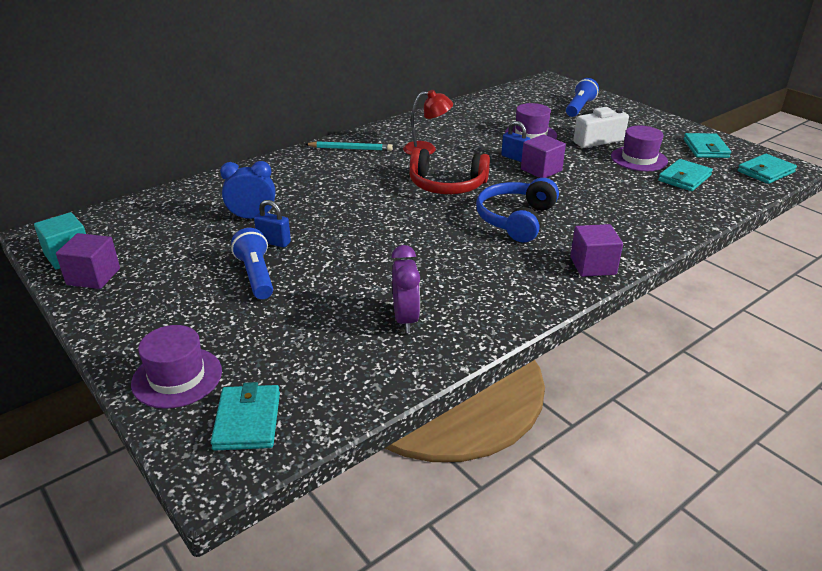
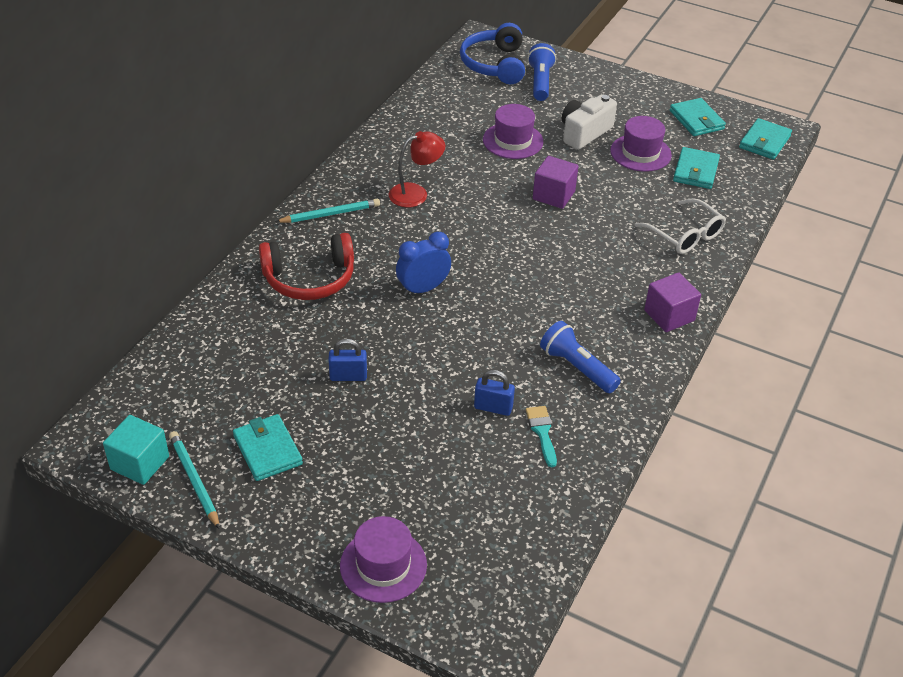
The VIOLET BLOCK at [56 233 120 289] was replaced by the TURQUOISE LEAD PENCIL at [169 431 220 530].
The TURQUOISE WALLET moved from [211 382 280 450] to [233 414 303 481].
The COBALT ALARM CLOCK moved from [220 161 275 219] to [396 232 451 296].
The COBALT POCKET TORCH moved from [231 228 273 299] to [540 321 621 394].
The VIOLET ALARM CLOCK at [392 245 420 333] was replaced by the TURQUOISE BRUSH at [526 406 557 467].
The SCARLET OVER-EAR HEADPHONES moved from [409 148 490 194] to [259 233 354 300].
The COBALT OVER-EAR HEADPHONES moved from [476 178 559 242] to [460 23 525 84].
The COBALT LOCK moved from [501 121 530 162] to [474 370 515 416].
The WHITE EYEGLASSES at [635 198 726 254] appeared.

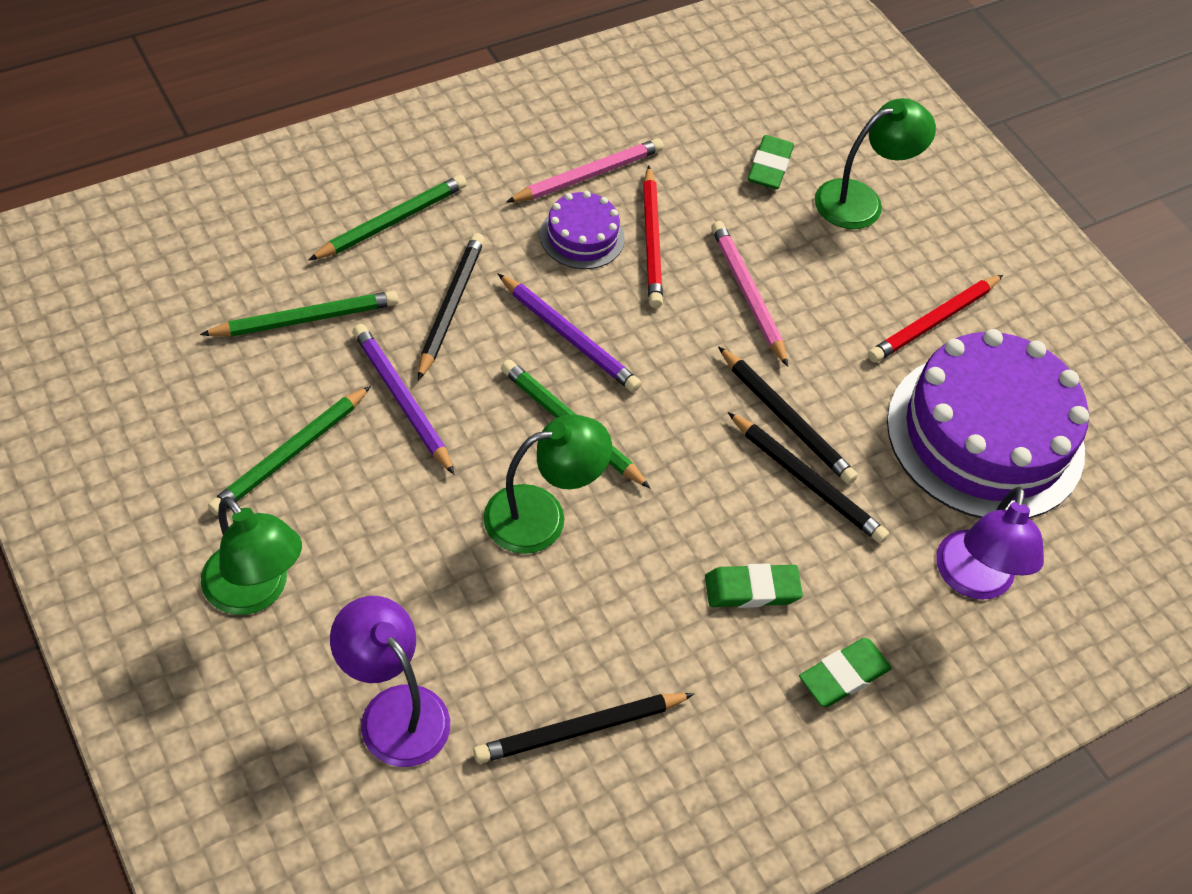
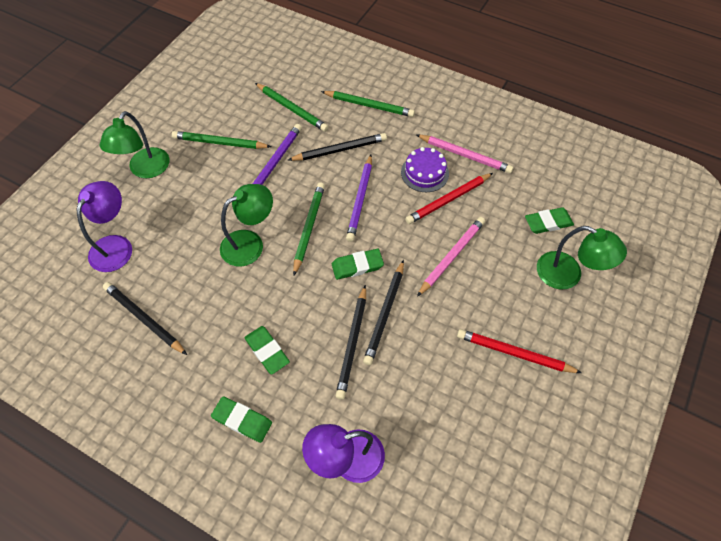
The GREEN LAMP at [483 414 612 554] turned 75 degrees counterclockwise.
The VIOLET LAYER CAKE at [887 329 1089 519] disappeared.
The GREEN ERASER at [332 249 384 280] appeared.

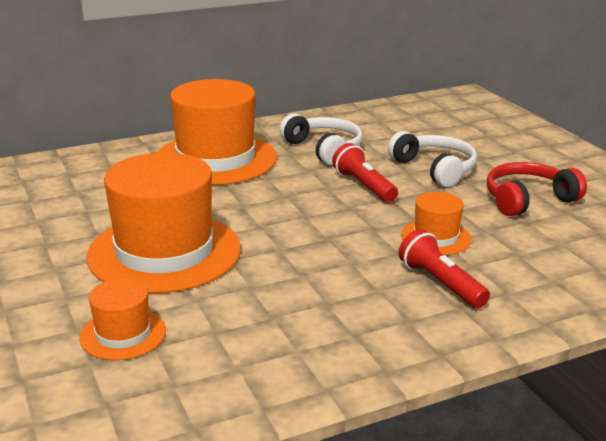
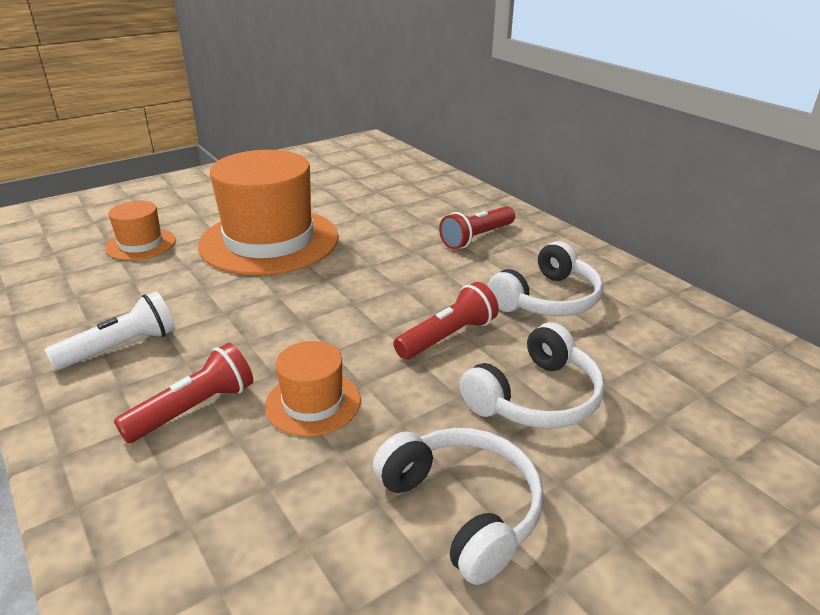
The ORANGE HAT at [157 79 277 185] was replaced by the SCARLET POCKET TORCH at [439 206 515 249].
The SCARLET OVER-EAR HEADPHONES at [487 162 587 216] became the WHITE OVER-EAR HEADPHONES at [373 428 544 585].
The WHITE POCKET TORCH at [45 291 175 371] appeared.

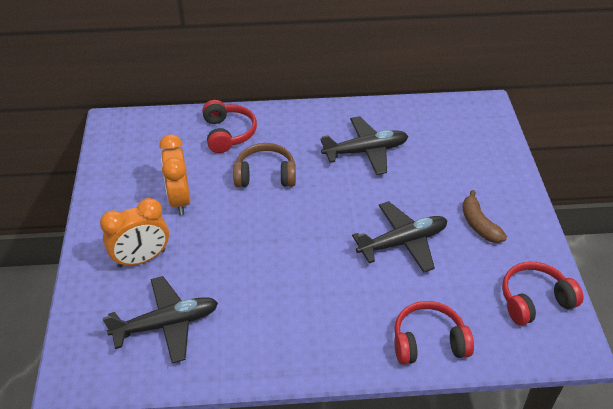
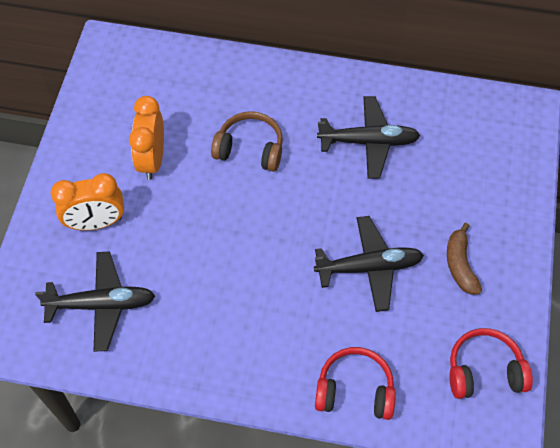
The SCARLET OVER-EAR HEADPHONES at [202 100 257 153] disappeared.

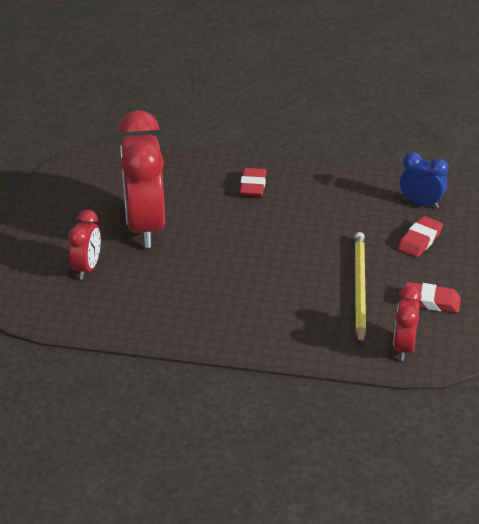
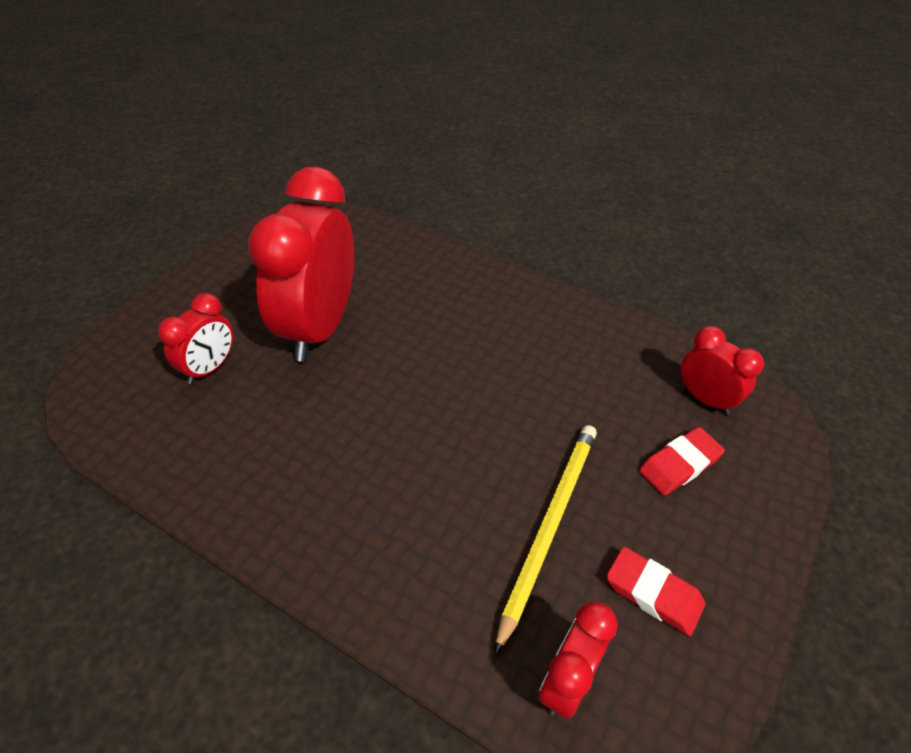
The SCARLET ERASER at [240 168 266 197] disappeared.
The COBALT ALARM CLOCK at [400 152 448 208] became the SCARLET ALARM CLOCK at [681 326 764 415].

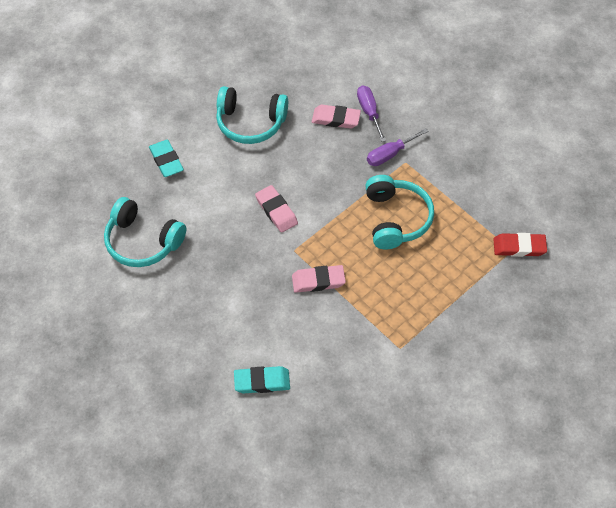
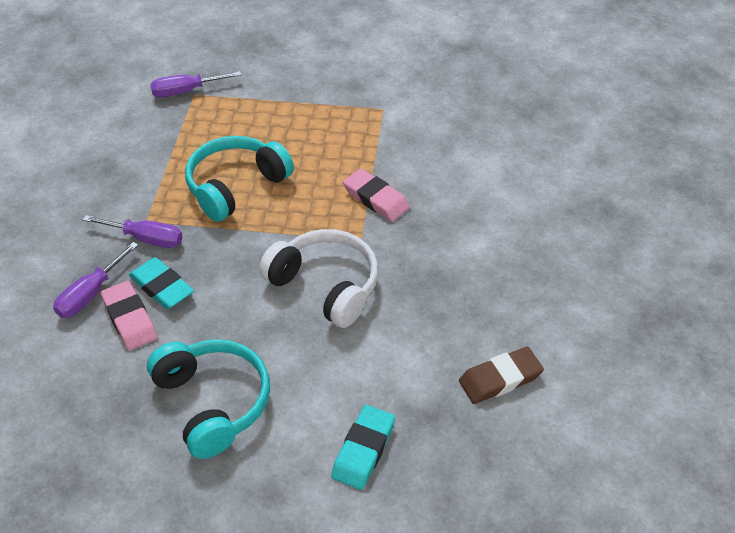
The TURQUOISE OVER-EAR HEADPHONES at [104 197 186 267] was replaced by the RUSSET ERASER at [459 347 544 404].
The TURQUOISE ERASER moved from [234 366 290 393] to [129 257 194 309].
The ROSE-PINK ERASER at [255 185 298 233] was replaced by the WHITE OVER-EAR HEADPHONES at [259 229 378 328].
The SCARLET ERASER at [493 233 547 257] was replaced by the VIOLET HAND SCREWDRIVER at [150 71 241 97].

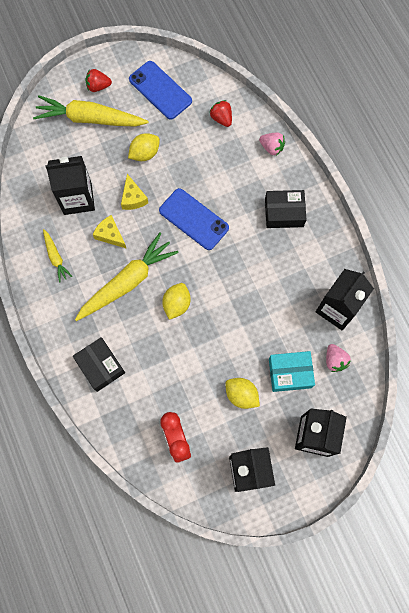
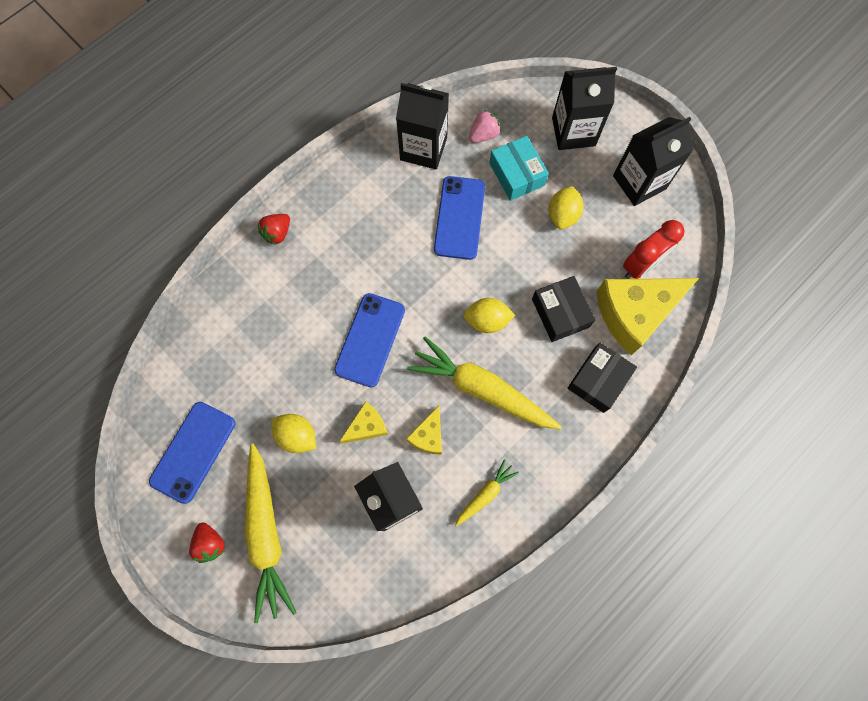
The SCARLET BERRY moved from [209 100 232 127] to [258 214 290 245].
The ROSE-PINK BERRY at [259 132 285 156] disappeared.
The EBONY PACKAGE moved from [265 190 306 228] to [532 276 595 342].
The COBALT MOBILE PHONE at [434 176 485 260] appeared.
The YELLOW CHEESE WEDGE at [596 278 699 355] appeared.

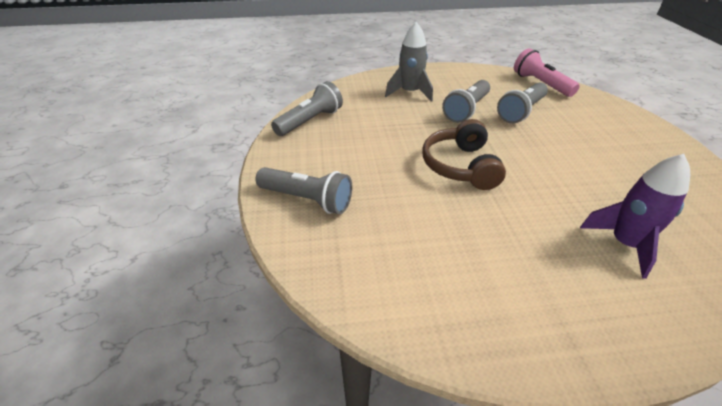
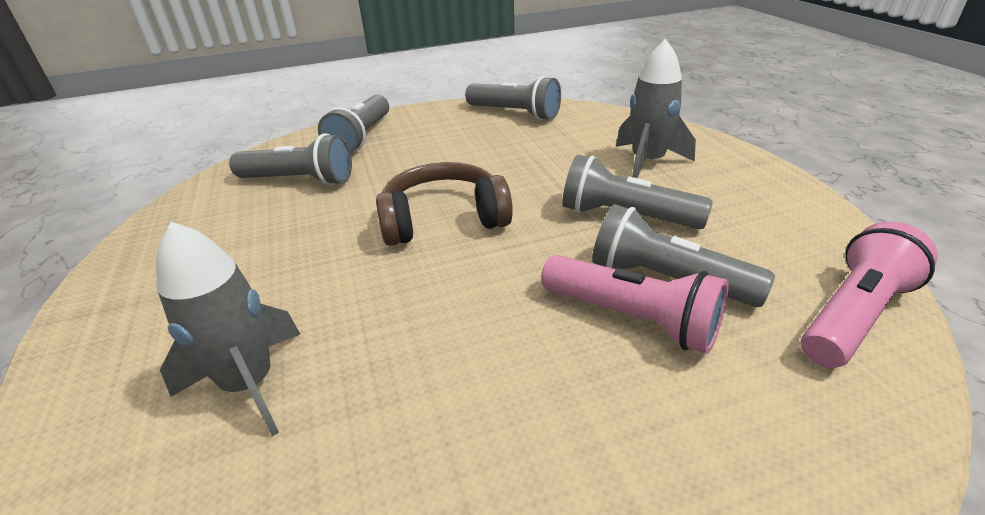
The VIOLET ROCKET at [580 154 690 279] became the GRAY ROCKET at [156 222 300 436].
The GRAY POCKET TORCH at [229 133 352 186] appeared.
The ROSE-PINK POCKET TORCH at [541 255 729 354] appeared.

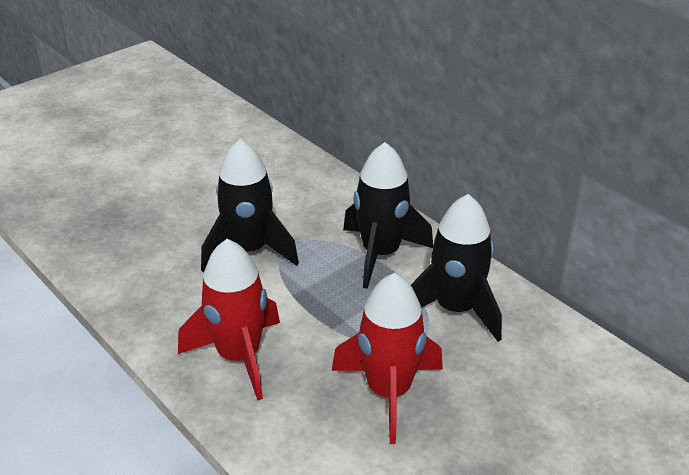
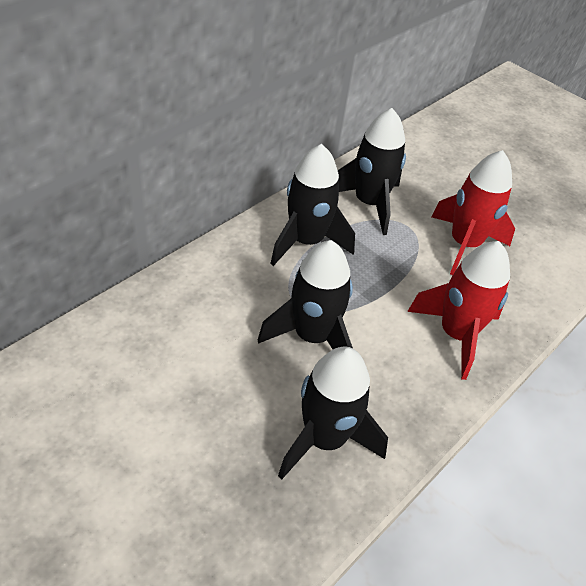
The EBONY ROCKET at [278 347 388 479] appeared.

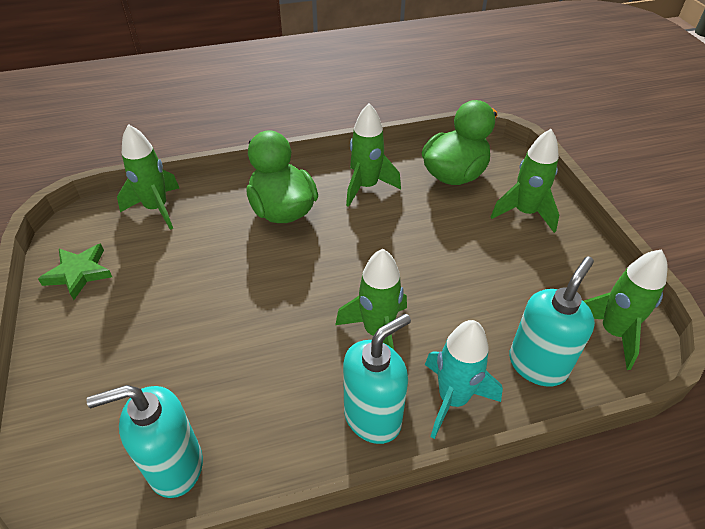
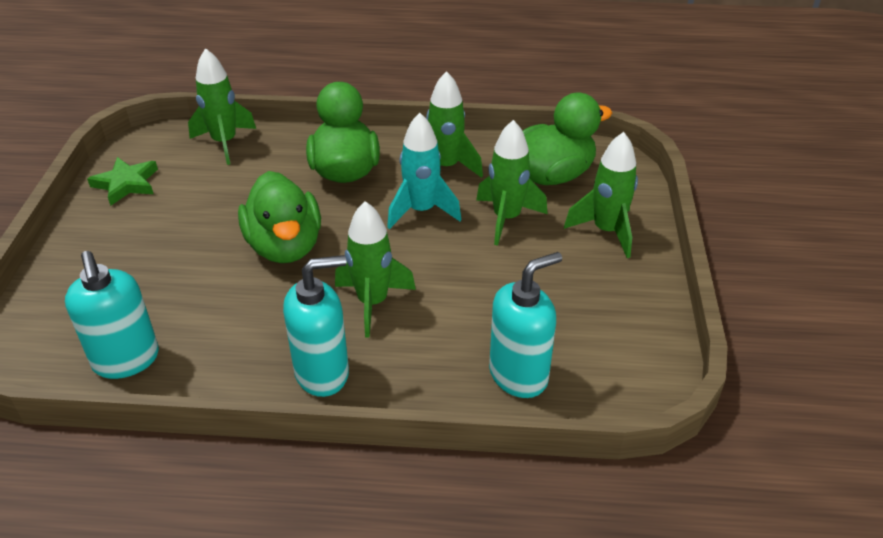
The TURQUOISE PUMP BOTTLE at [86 385 203 498] turned 120 degrees counterclockwise.
The TURQUOISE ROCKET moved from [425 320 503 439] to [387 113 461 229].
The GREEN ROCKET moved from [584 249 668 370] to [476 120 547 246].
The GREEN TOY DUCK at [238 171 321 263] appeared.

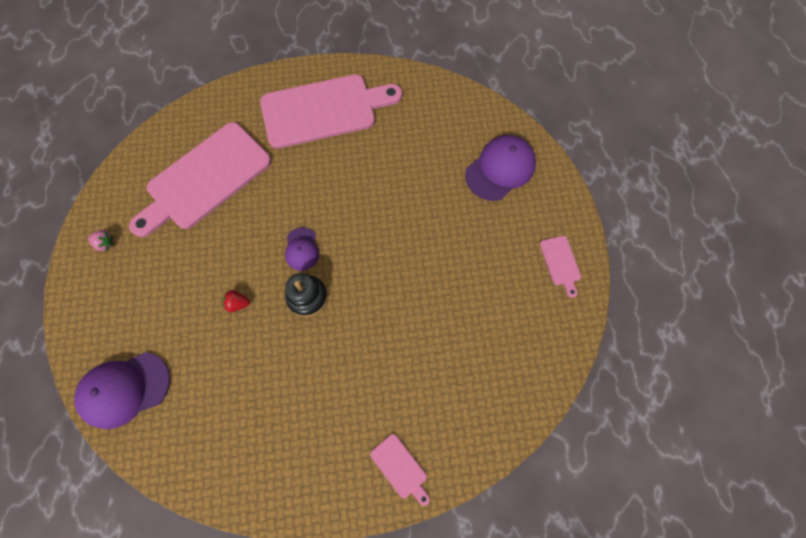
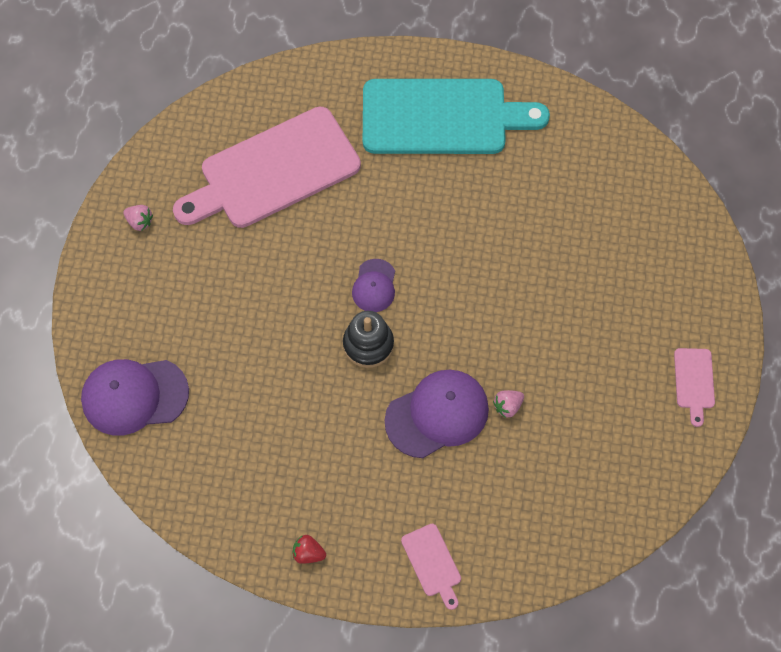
The SCARLET BERRY moved from [222 290 250 312] to [293 535 326 564].
The ROSE-PINK CHOPPING BOARD at [260 74 402 149] became the TURQUOISE CHOPPING BOARD at [363 79 550 154].
The VIOLET PEAKED CAP moved from [465 135 536 201] to [385 370 489 458].
The ROSE-PINK BERRY at [493 390 524 418] appeared.

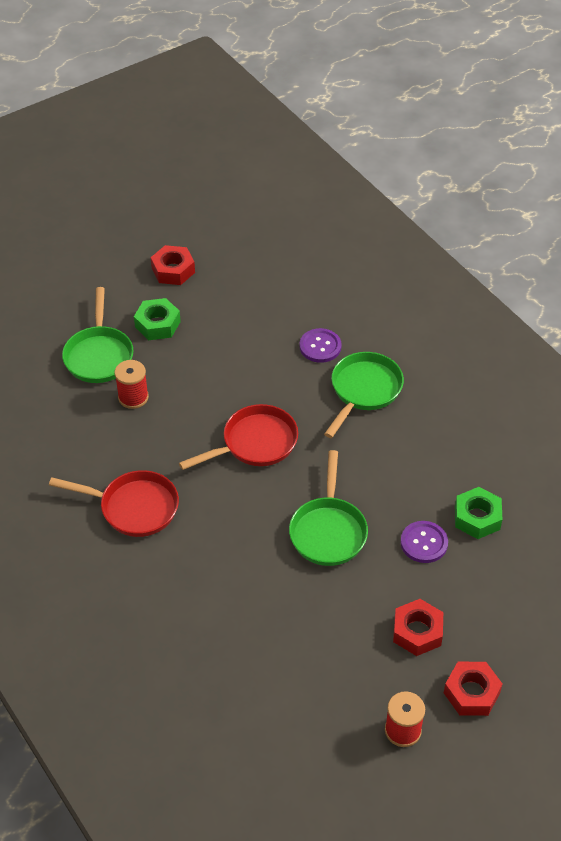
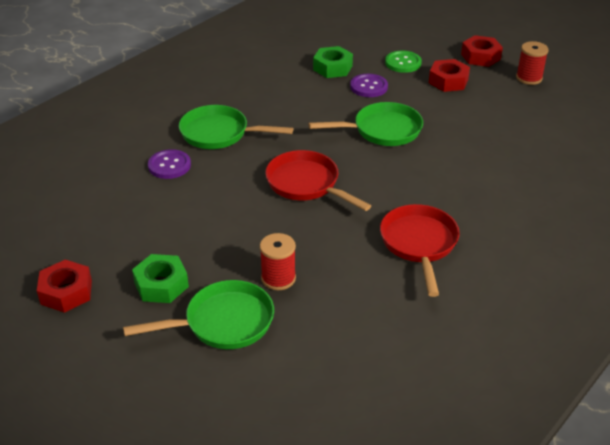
The GREEN BUTTON at [385 51 422 73] appeared.

